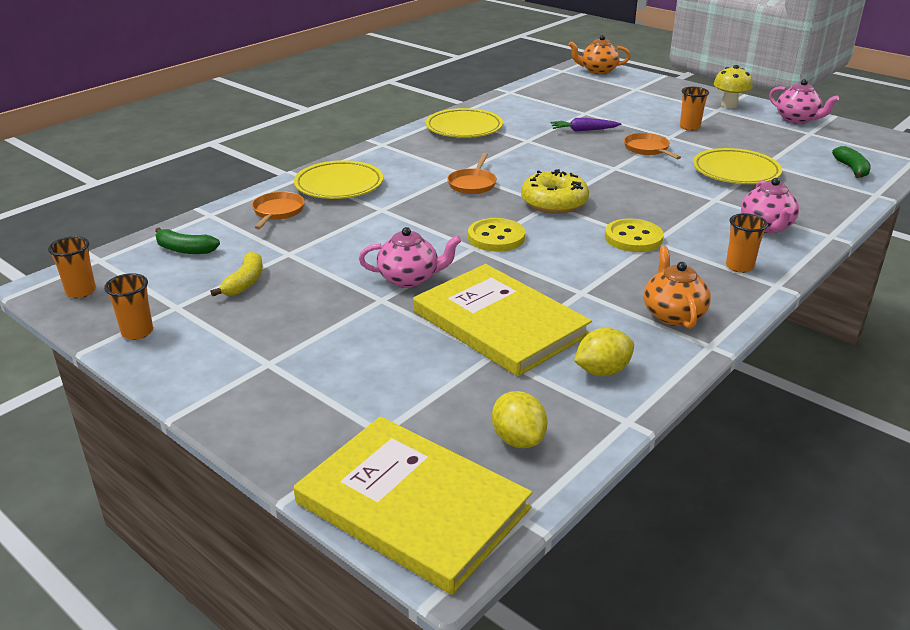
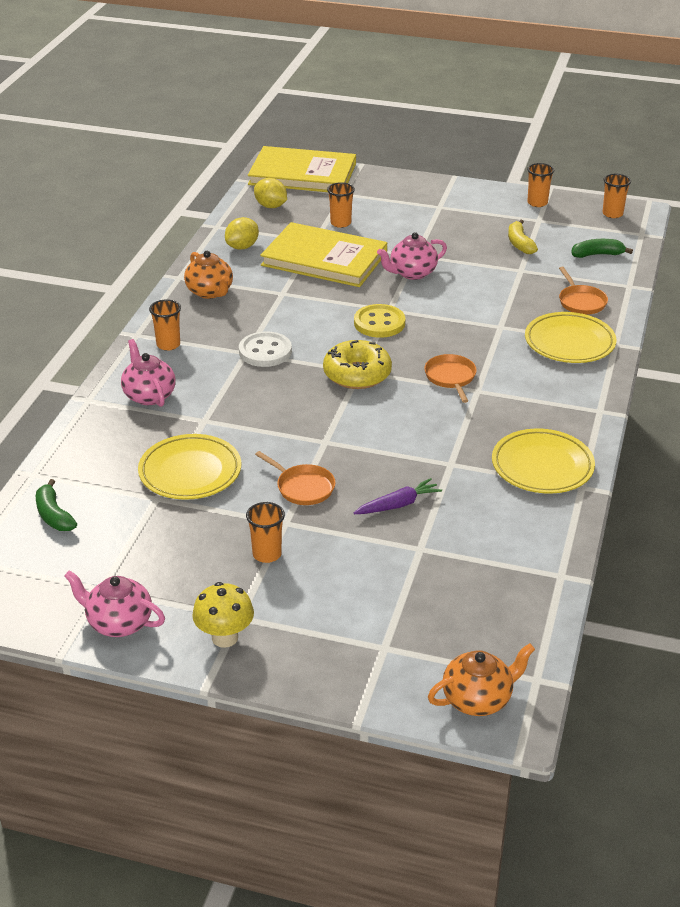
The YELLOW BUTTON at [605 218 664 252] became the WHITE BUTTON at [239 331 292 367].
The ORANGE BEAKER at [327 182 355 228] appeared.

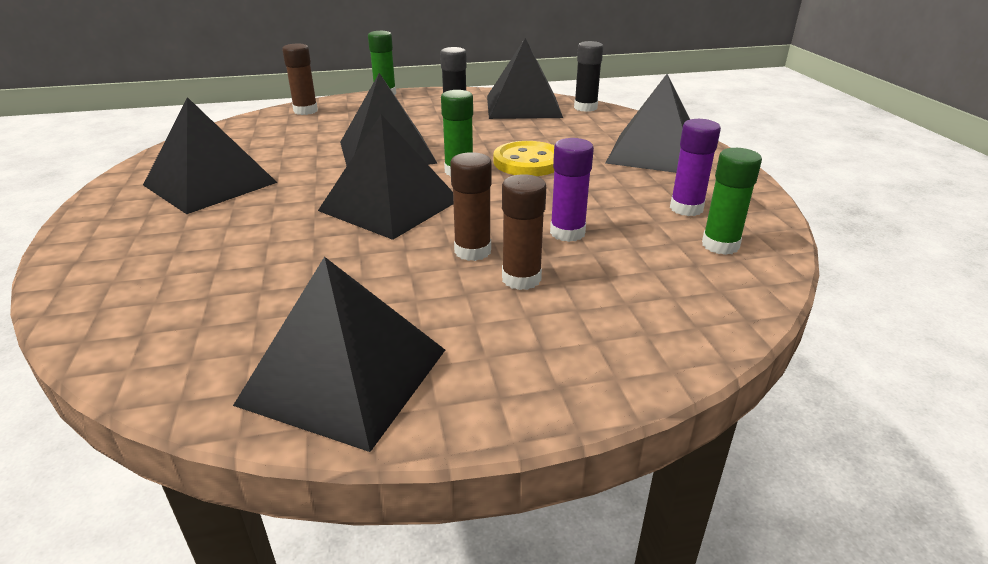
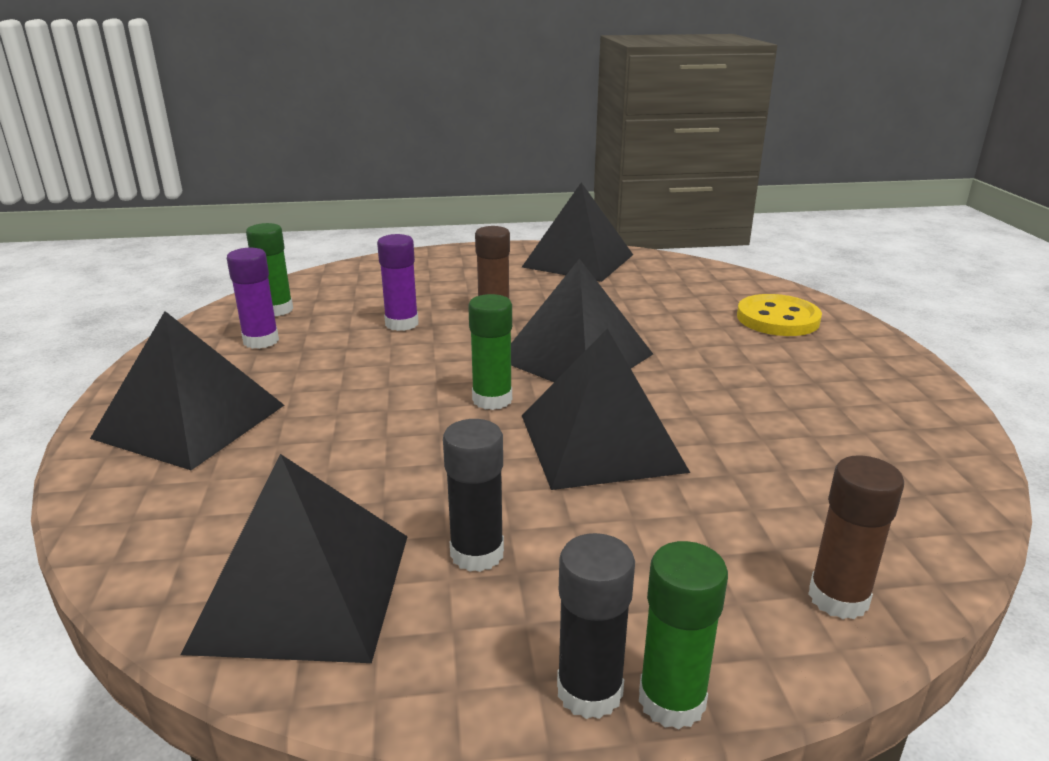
The EBONY SOLID PYRAMID at [143 97 278 214] disappeared.
The YELLOW BUTTON moved from [493 141 554 176] to [737 294 822 336].
The RUSSET GLUE STICK at [502 174 546 290] disappeared.
The EBONY GLUE STICK moved from [574 41 603 112] to [557 533 635 719].

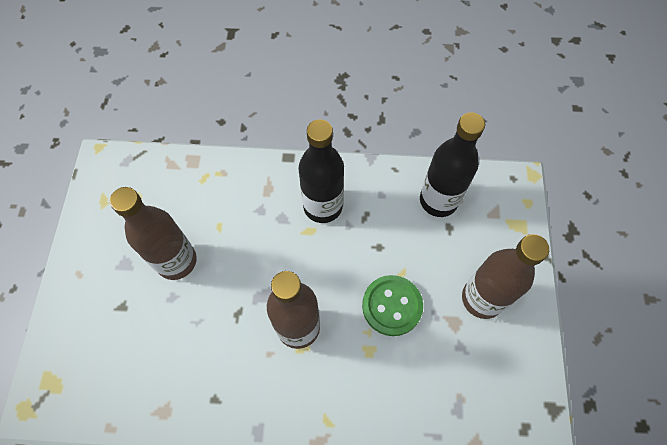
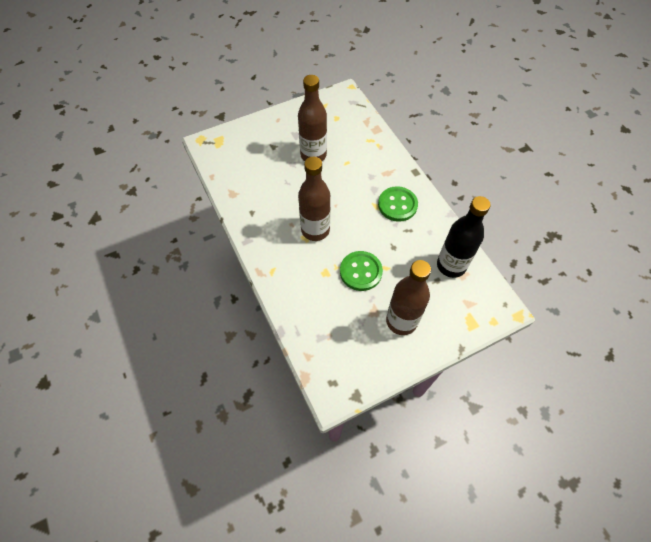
The EBONY DRINK BOTTLE at [298 119 344 223] was replaced by the GREEN BUTTON at [378 186 418 222].

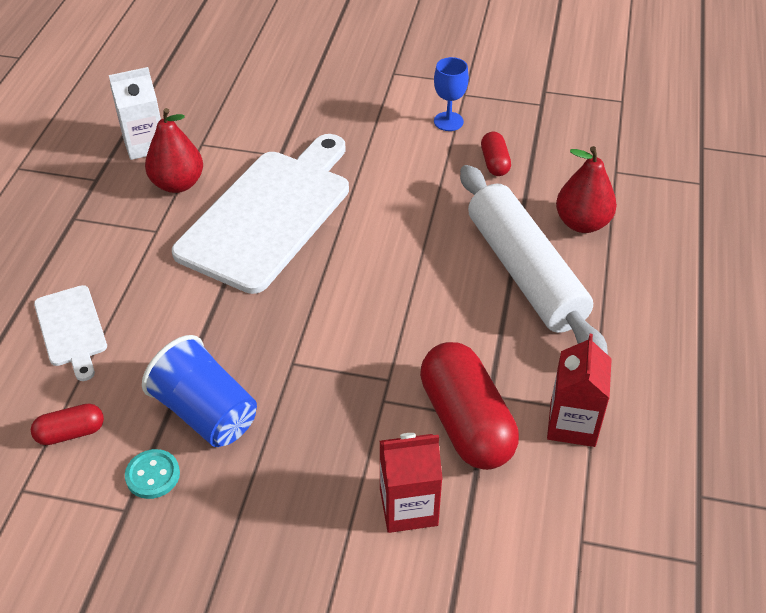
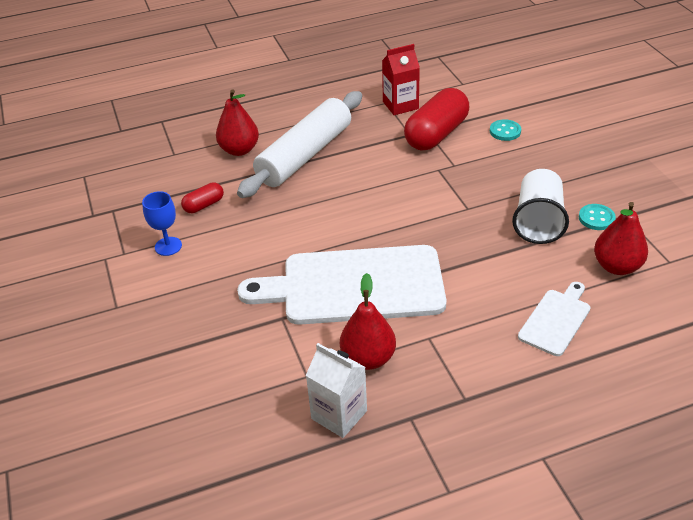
The SCARLET PILL at [31 403 104 445] was replaced by the SCARLET TOY PEAR at [594 202 648 275].
The COBALT BEAKER at [142 335 257 447] became the WHITE BEAKER at [512 169 569 244].
The SCARLET JUICE CARTON at [380 433 443 533] was replaced by the TURQUOISE BUTTON at [490 119 521 141].

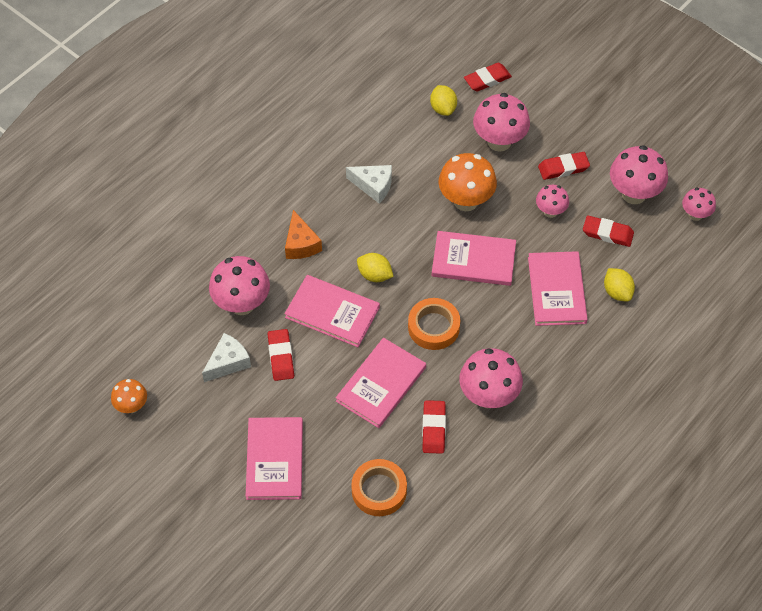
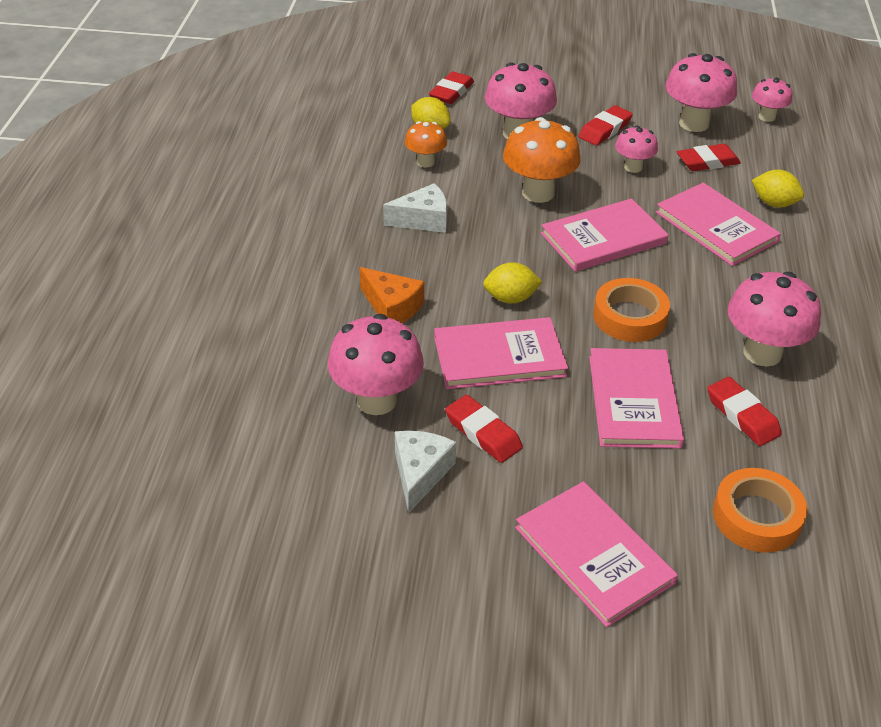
The ORANGE MUSHROOM moved from [111 379 147 413] to [405 121 447 167].

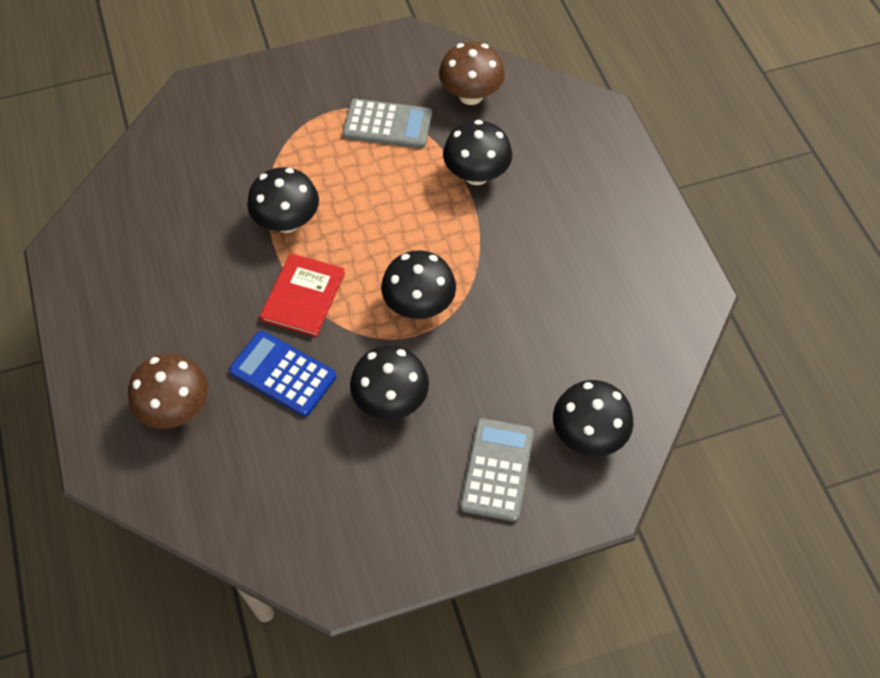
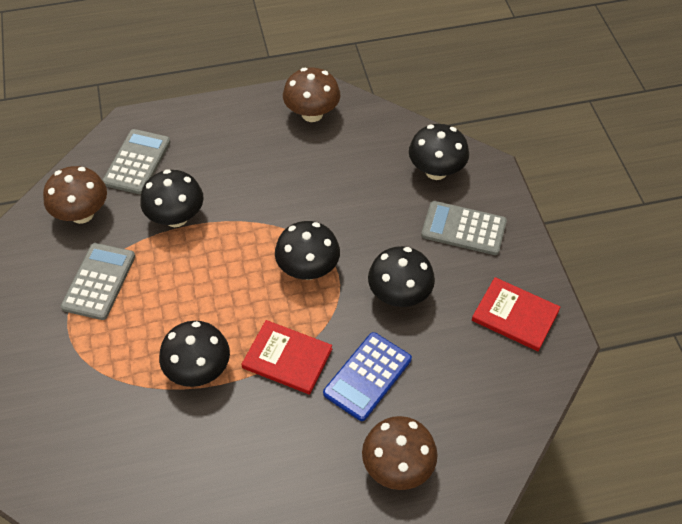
The GRAY ADDING MACHINE at [102 129 170 194] appeared.
The RUSSET MUSHROOM at [283 67 340 122] appeared.
The SCARLET HARDBACK at [472 277 560 351] appeared.

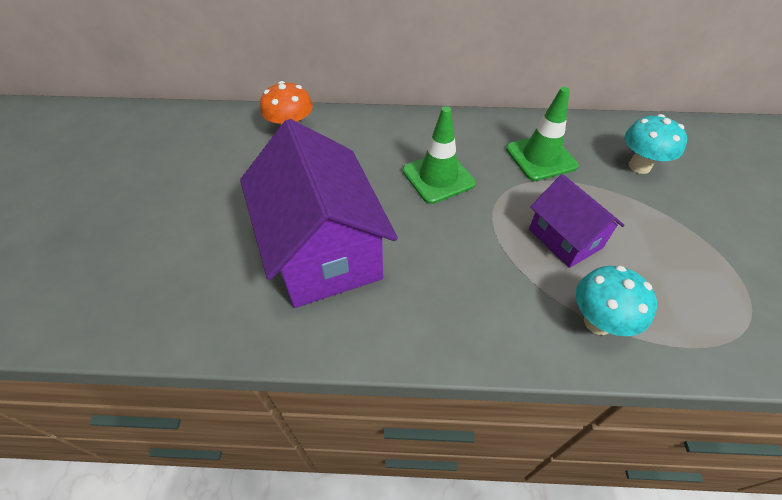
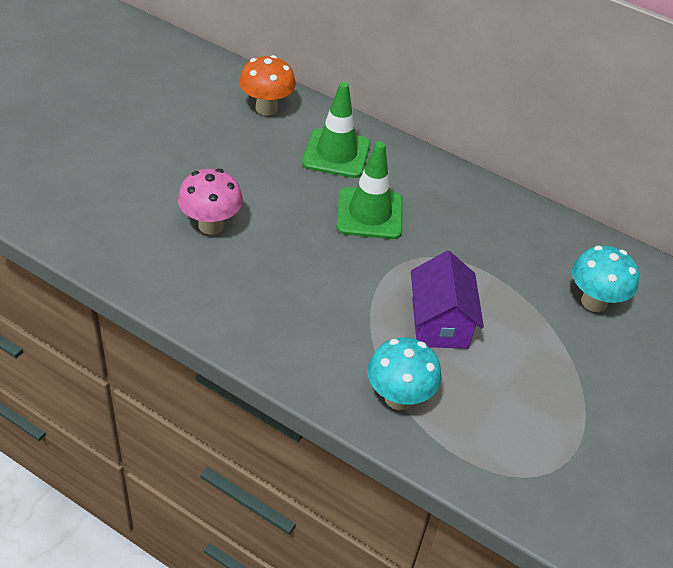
The VIOLET HOUSE at [240 119 398 308] was replaced by the ROSE-PINK MUSHROOM at [178 169 243 235].
The GREEN ROAD CONE moved from [506 87 578 181] to [302 82 370 178].

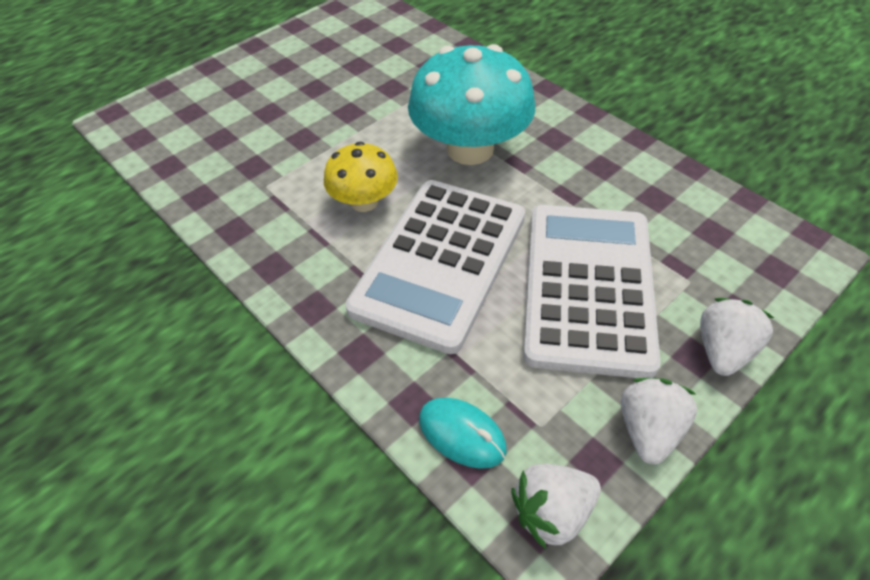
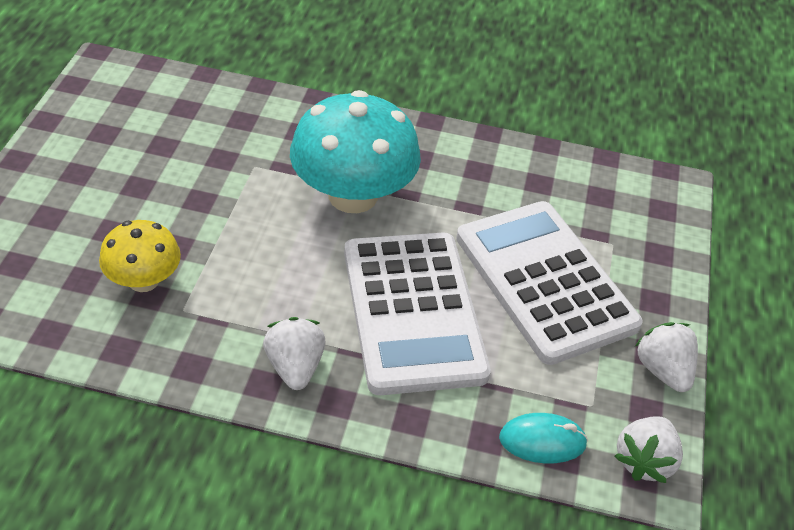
The YELLOW MUSHROOM moved from [324 142 398 212] to [99 220 181 292].
The WHITE BERRY moved from [700 298 774 376] to [263 317 326 390].

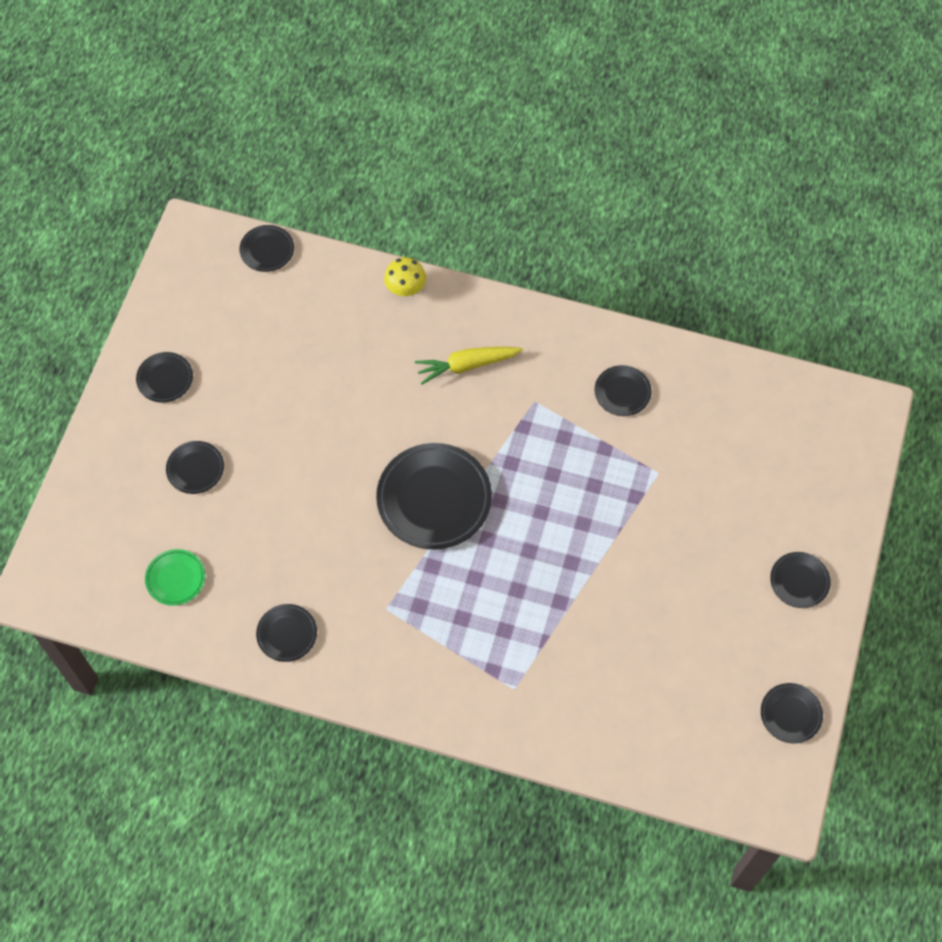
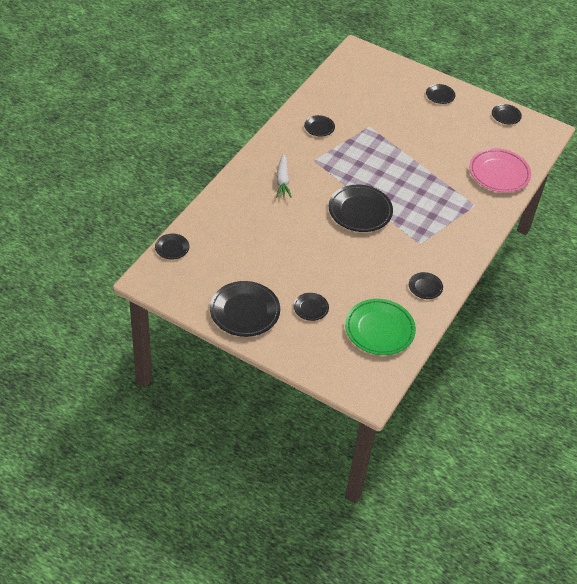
The EBONY PLATE at [136 352 193 403] changed to 1.97 times the size.
The GREEN PLATE at [145 549 205 606] changed to 1.97 times the size.
The YELLOW MUSHROOM at [384 257 426 296] disappeared.
The YELLOW ROOT VEGETABLE at [415 347 523 385] became the WHITE ROOT VEGETABLE at [276 154 292 198].
The ROSE-PINK PLATE at [469 148 531 193] appeared.

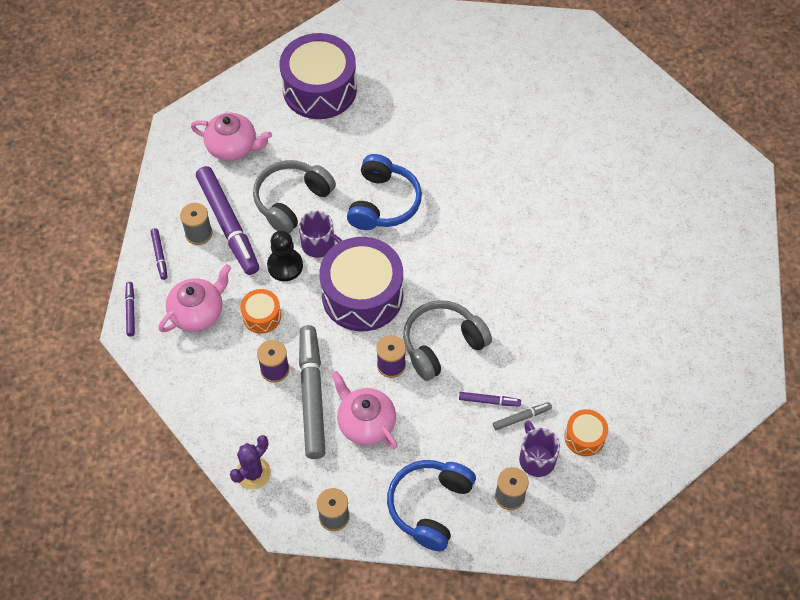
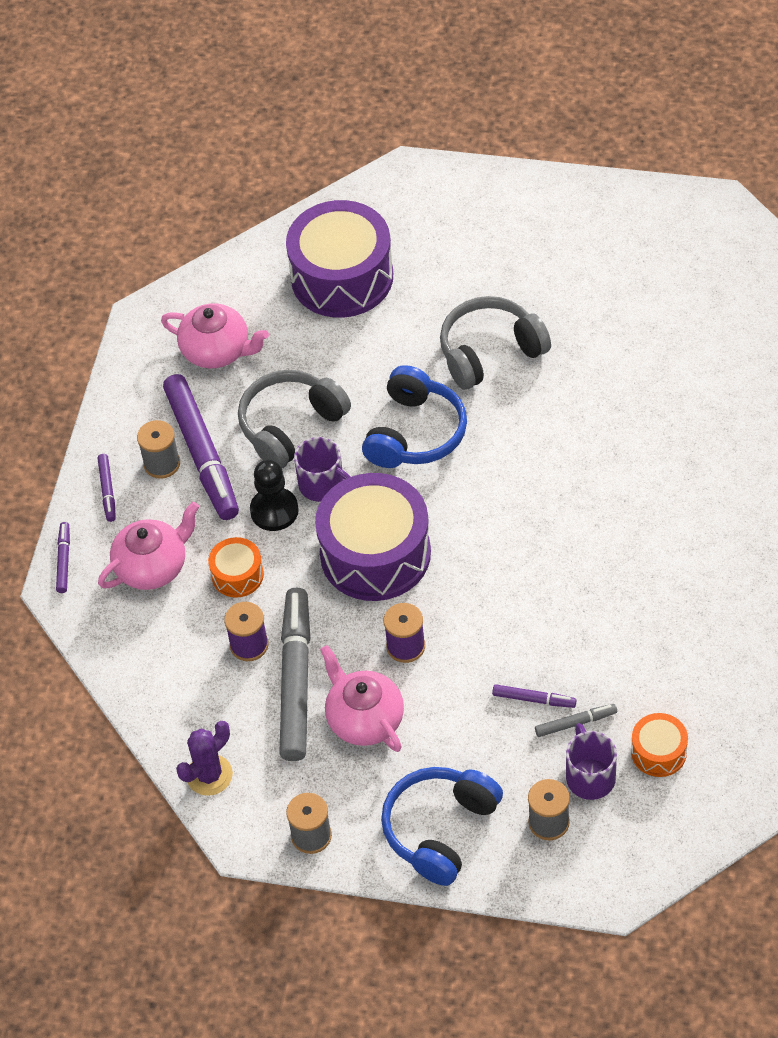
The GRAY OVER-EAR HEADPHONES moved from [403 300 492 381] to [440 296 551 390].

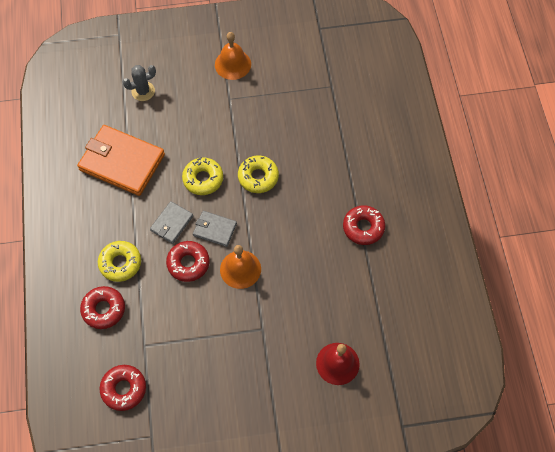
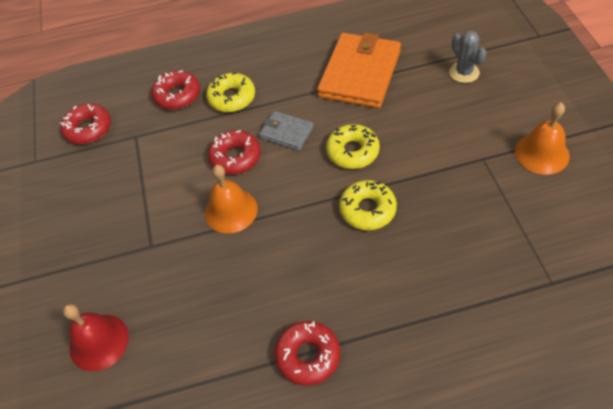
The GRAY WALLET at [193 211 237 247] disappeared.

